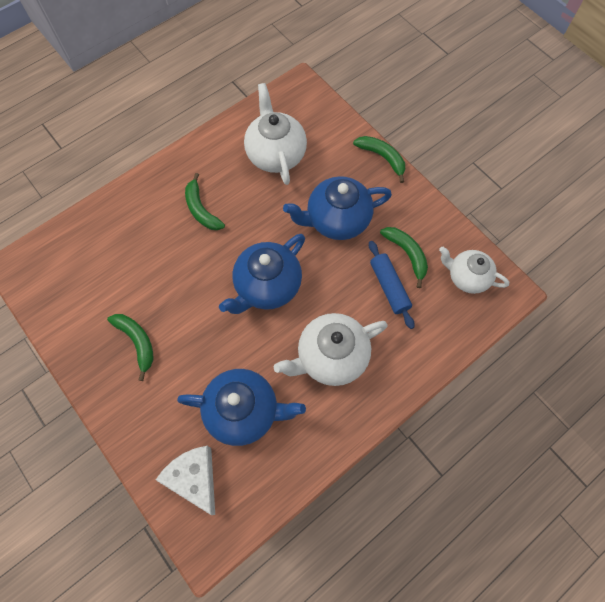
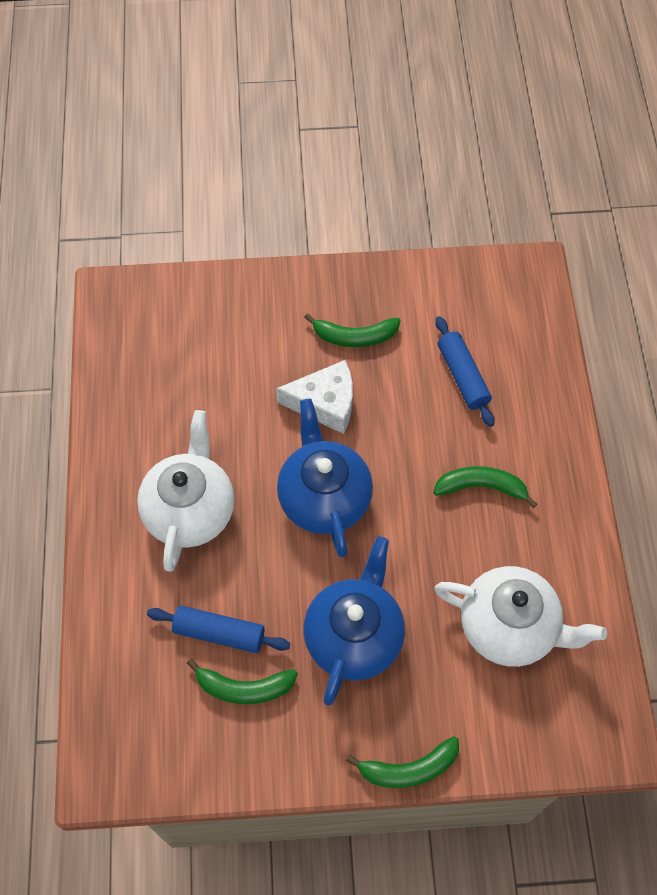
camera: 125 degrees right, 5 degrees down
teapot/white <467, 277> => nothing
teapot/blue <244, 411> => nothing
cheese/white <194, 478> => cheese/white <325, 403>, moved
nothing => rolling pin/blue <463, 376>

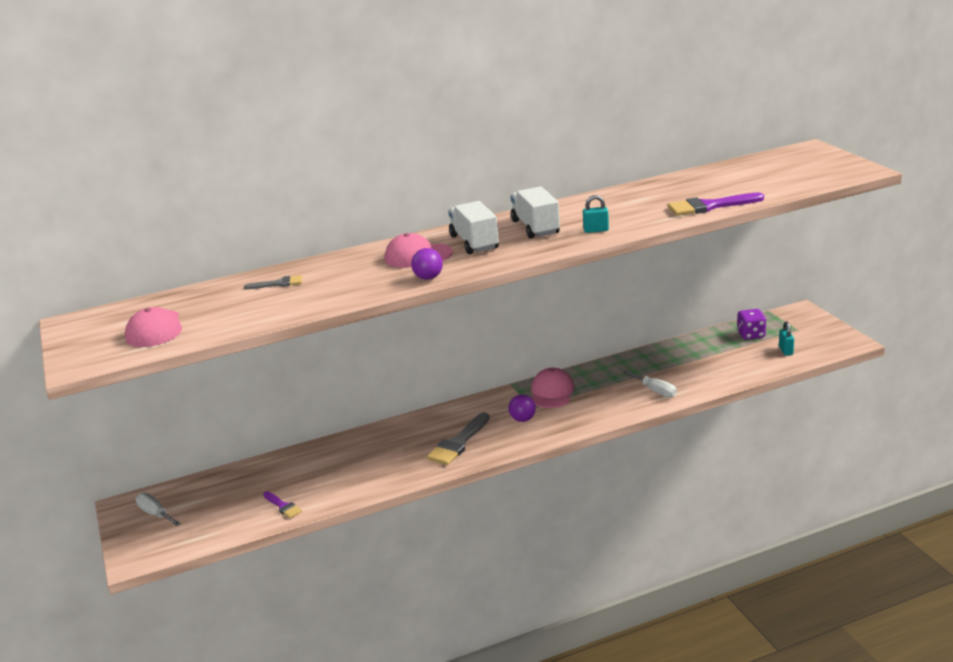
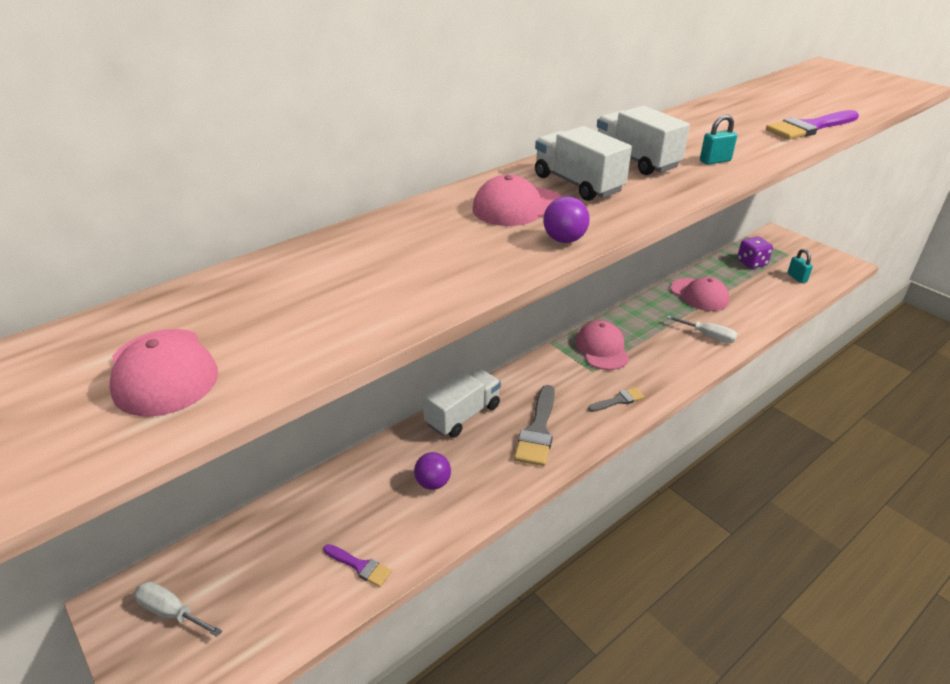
camera: 20 degrees left, 10 degrees up
brush/grey <278, 284> => brush/grey <618, 400>, moved
ball/purple <523, 419> => ball/purple <433, 483>, moved
nothing => cap/pink <699, 295>
nothing => truck/white <463, 415>

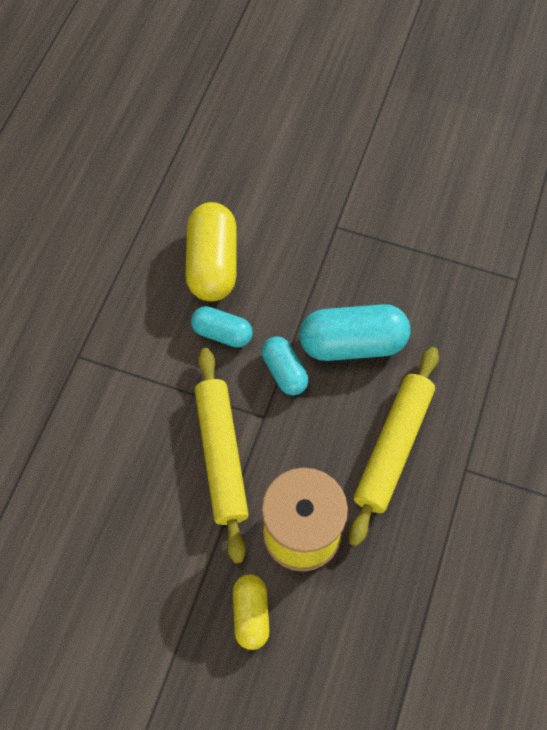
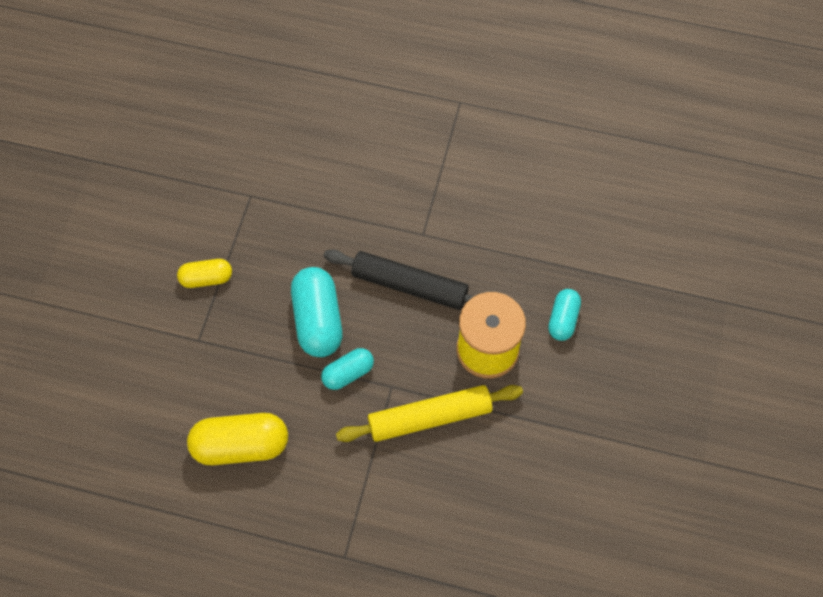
camera: 95 degrees left, 0 degrees up
capsule/turquoise <222, 333> => capsule/turquoise <563, 319>, moved
rolling pin/yellow <393, 447> => rolling pin/black <409, 286>
capsule/yellow <251, 614> => capsule/yellow <206, 278>, moved

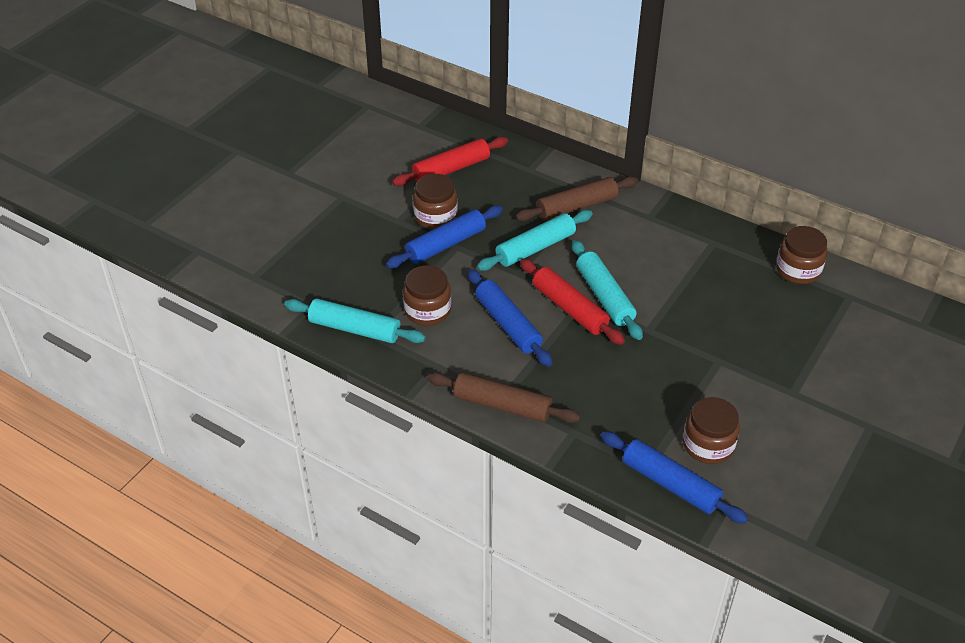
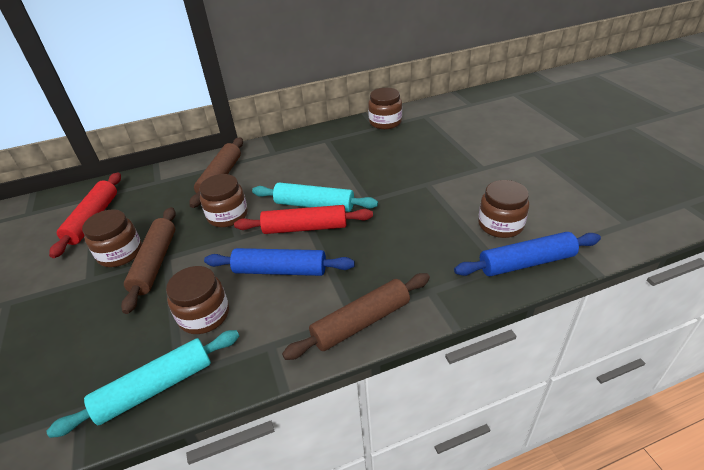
camera: 50 degrees left, 5 degrees down
rolling pin/blue <445, 244> => rolling pin/brown <155, 263>
rolling pin/turquoise <535, 248> => jar/brown <227, 215>

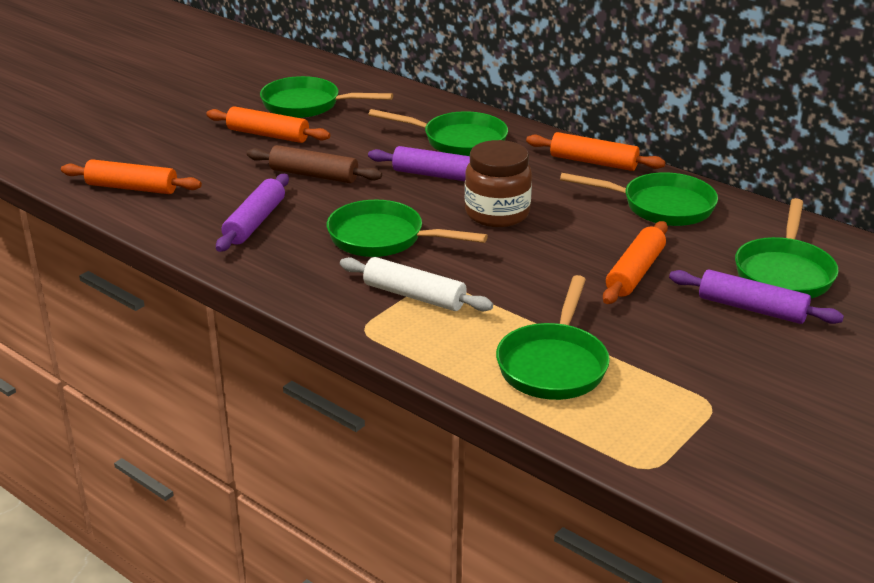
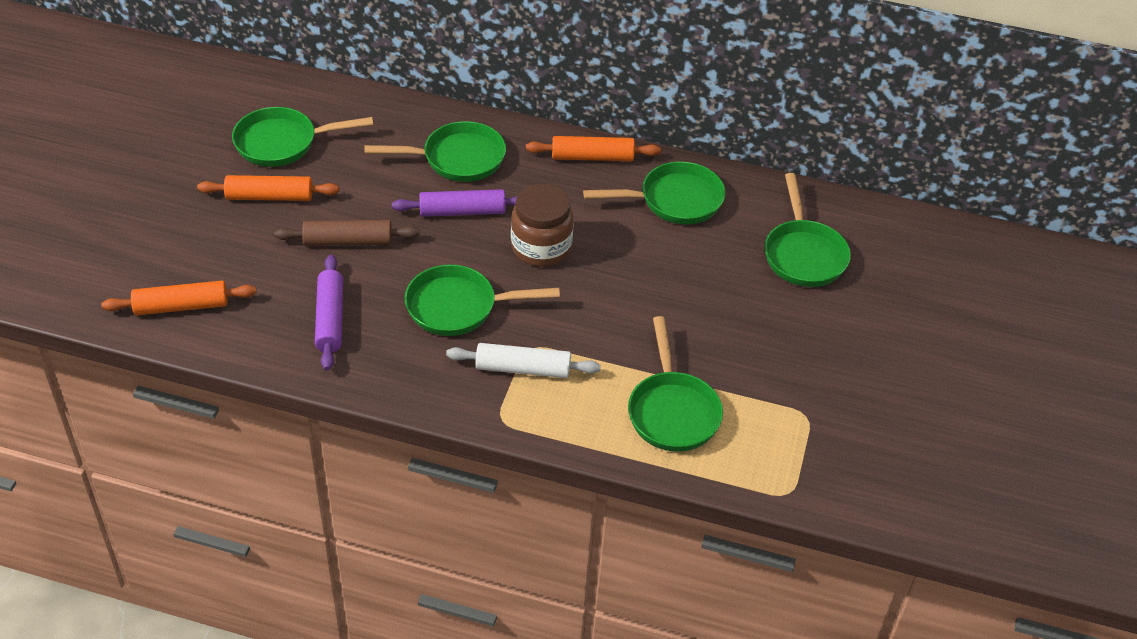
camera: 25 degrees left, 15 degrees up
rolling pin/orange <634, 272> => nothing
rolling pin/purple <751, 308> => nothing

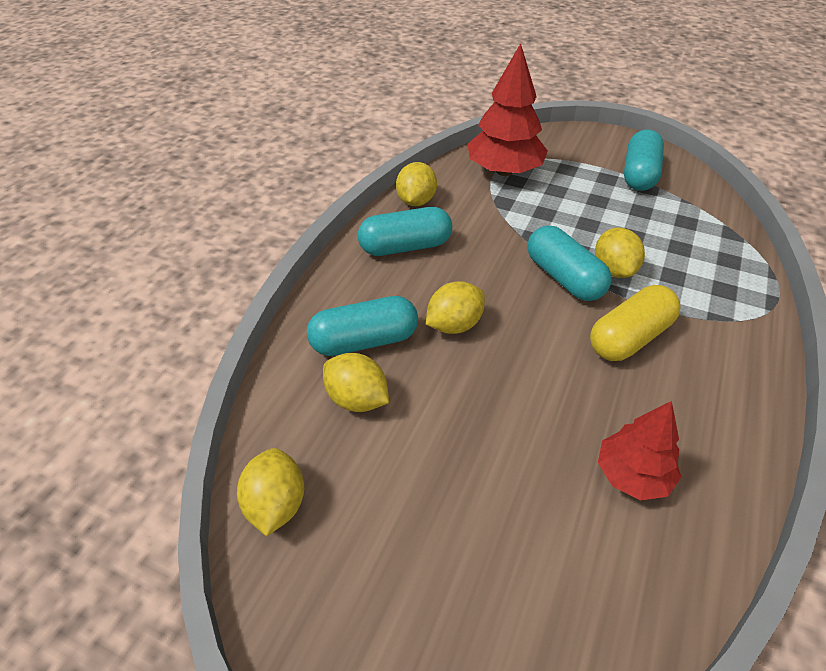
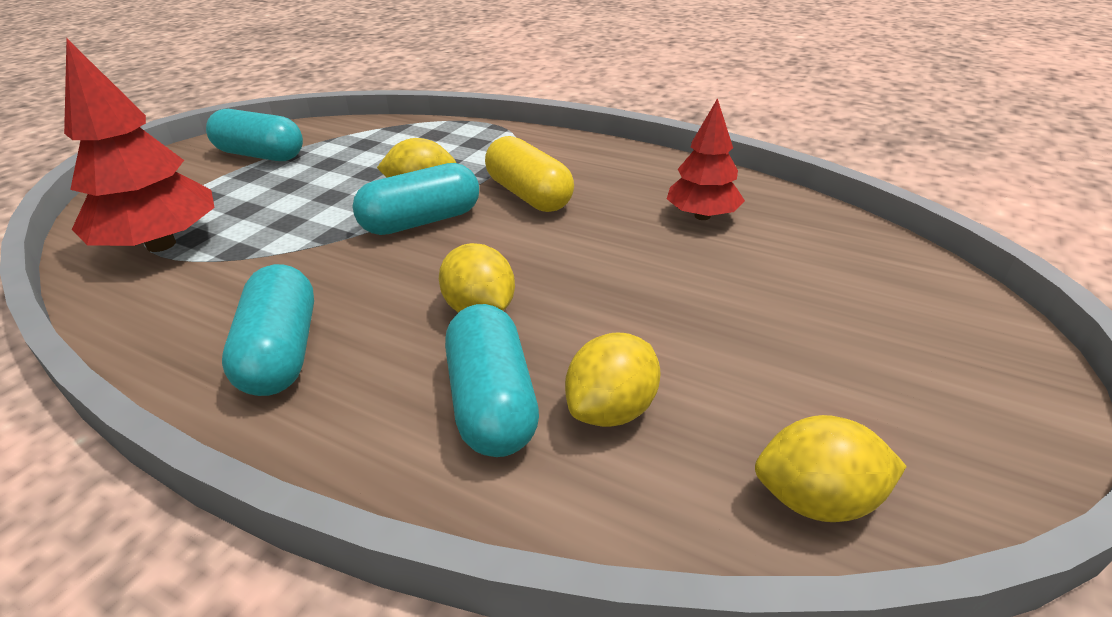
camera: 85 degrees left, 10 degrees down
lemon/yellow <416, 201> => nothing

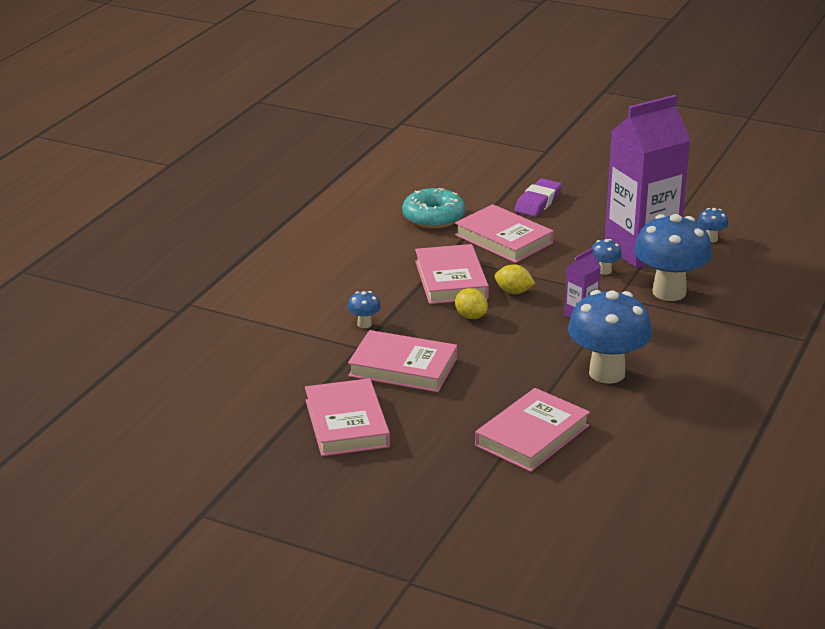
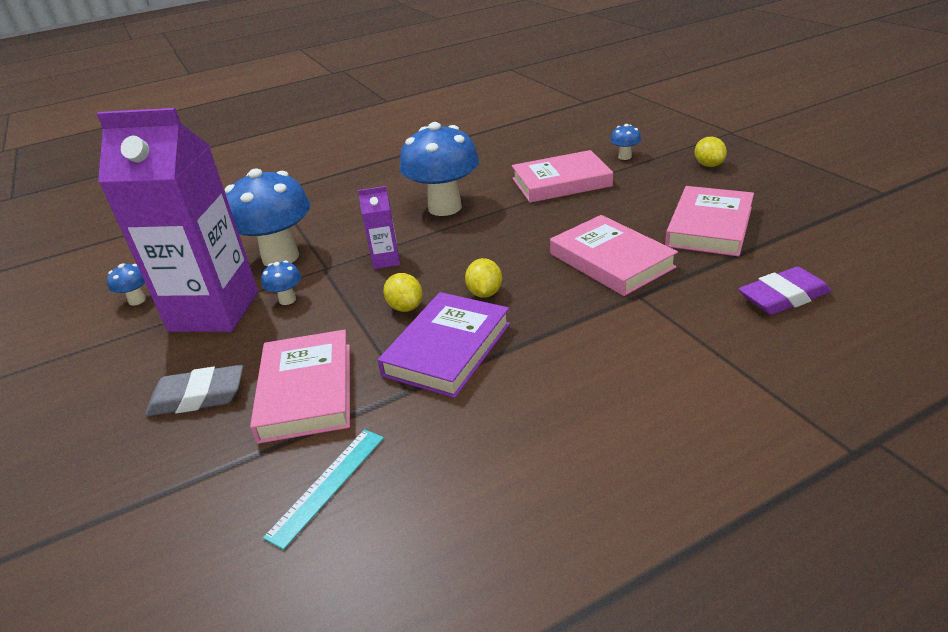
camera: 140 degrees left, 5 degrees up
eraser/purple <538, 202> => eraser/purple <783, 297>, moved
donut/turquoise <433, 217> => ruler/turquoise <327, 485>
book/pink <451, 280> => book/purple <447, 349>
mushroom/blue <364, 324> => mushroom/blue <624, 157>, moved
nothing => lemon/yellow <708, 165>
nothing => eraser/grey <198, 397>

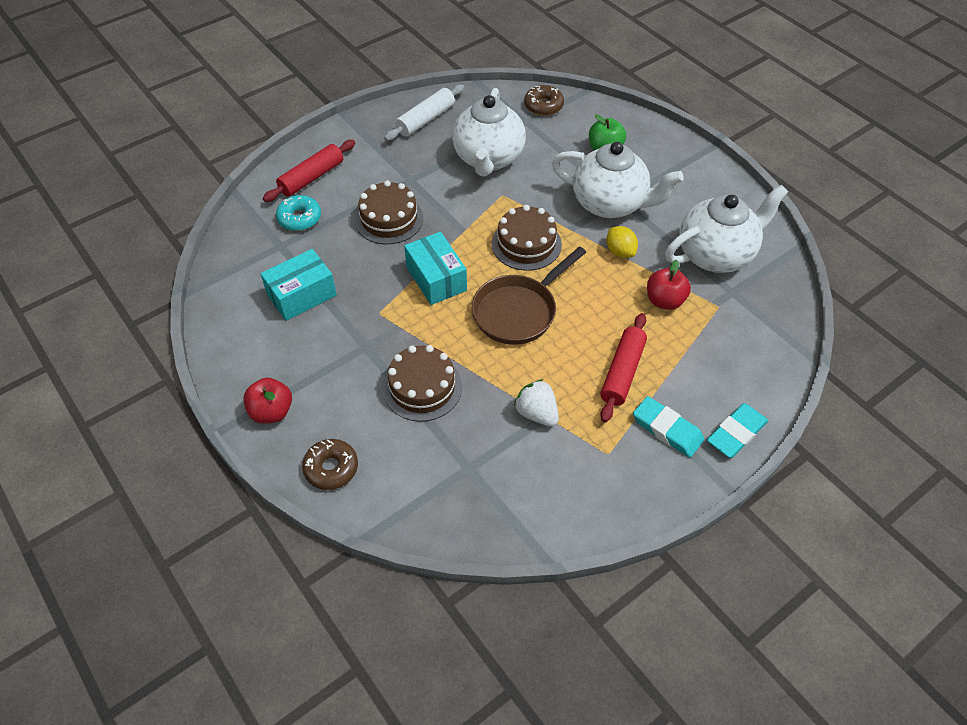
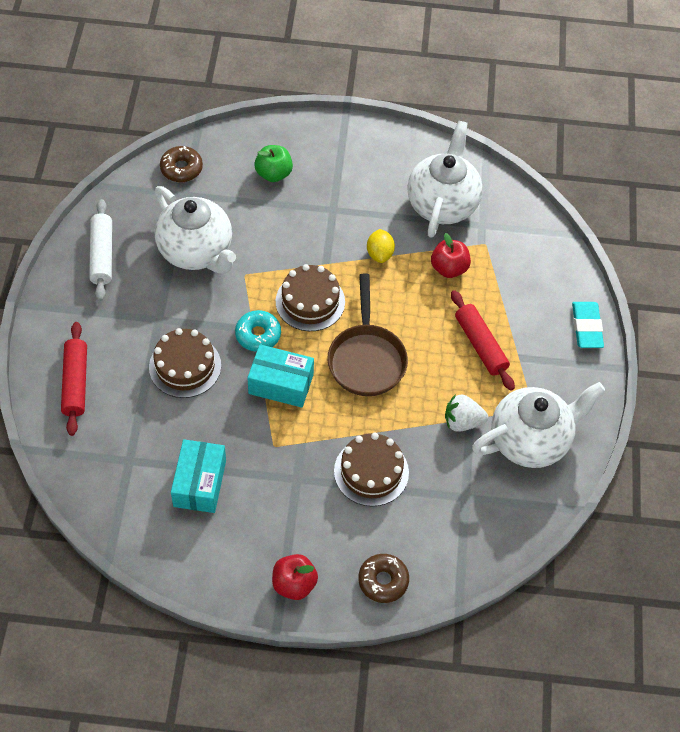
camera: 50 degrees left, 5 degrees up
teapot/white <610, 204> => teapot/white <530, 440>, moved
donut/turquoise <299, 218> => donut/turquoise <258, 335>, moved
lemon/yellow <620, 252> => lemon/yellow <379, 254>, 75 degrees clockwise
eraser/turquoise <667, 429> => nothing

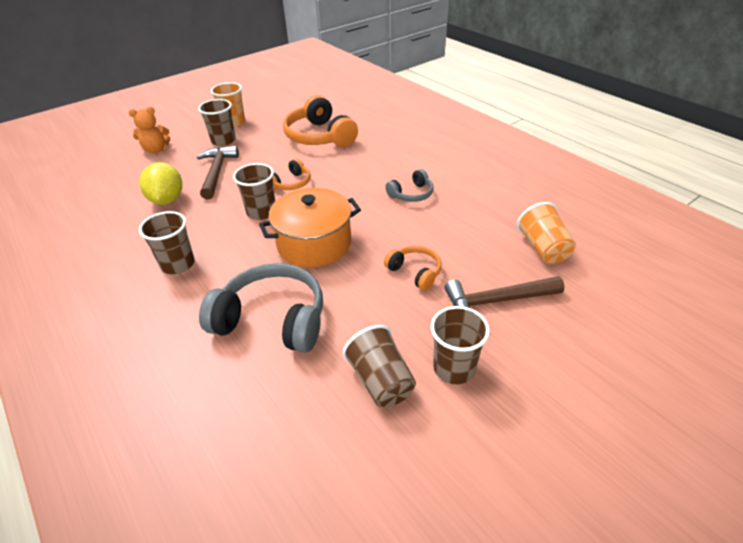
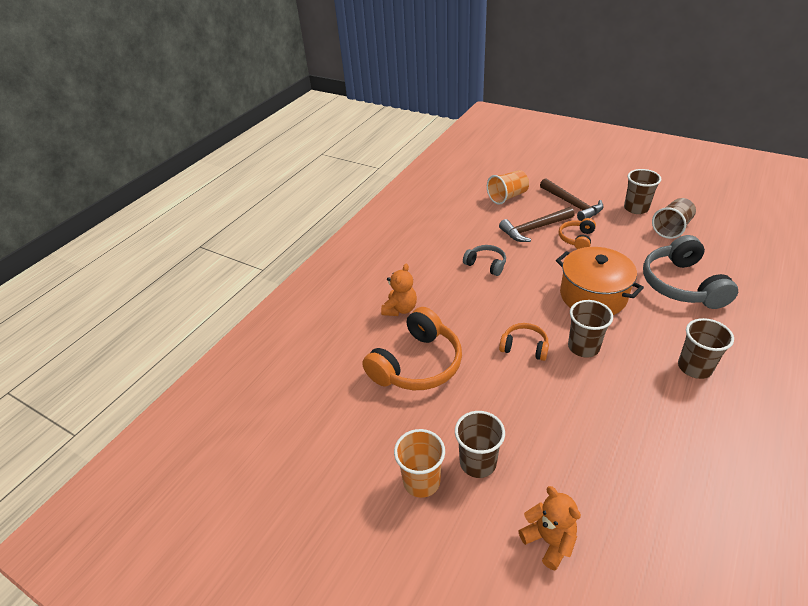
camera: 110 degrees left, 0 degrees up
hammer/brown <217, 172> => hammer/brown <534, 229>, moved
lemon/yellow <167, 200> => nothing
nothing => teddy bear/orange <400, 309>

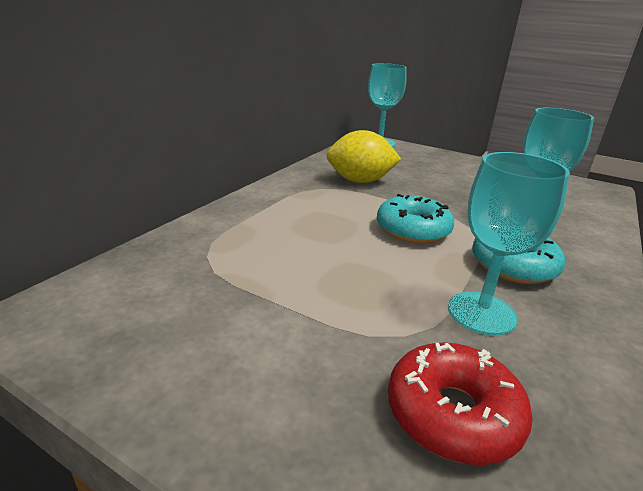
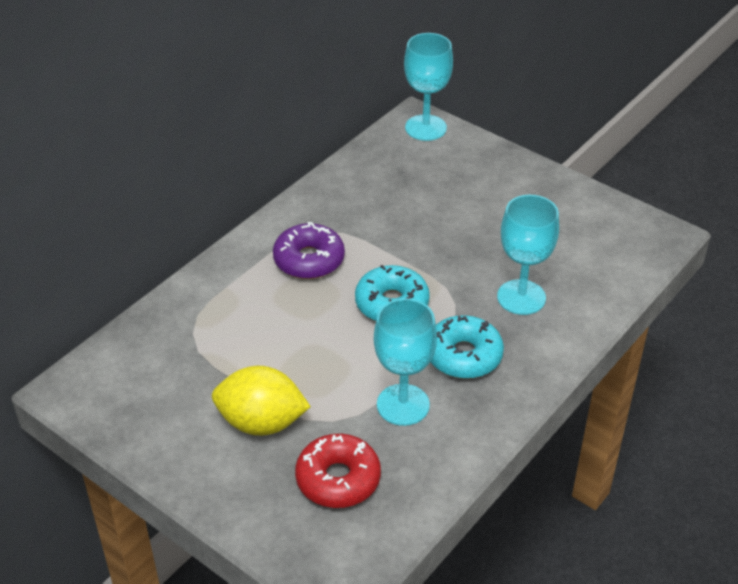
camera: 10 degrees right, 15 degrees up
lemon/yellow <360, 181> => lemon/yellow <261, 422>, moved
nothing => donut/purple <309, 260>

